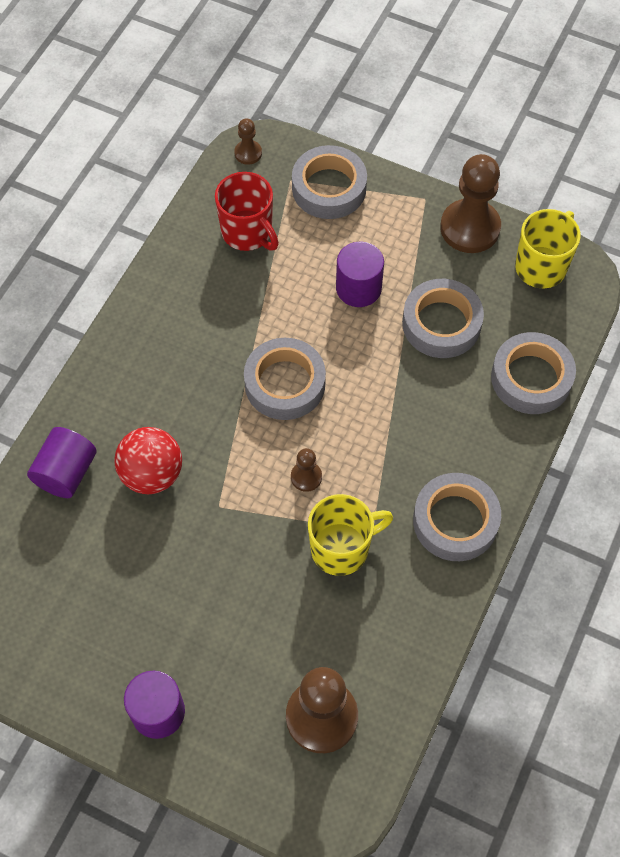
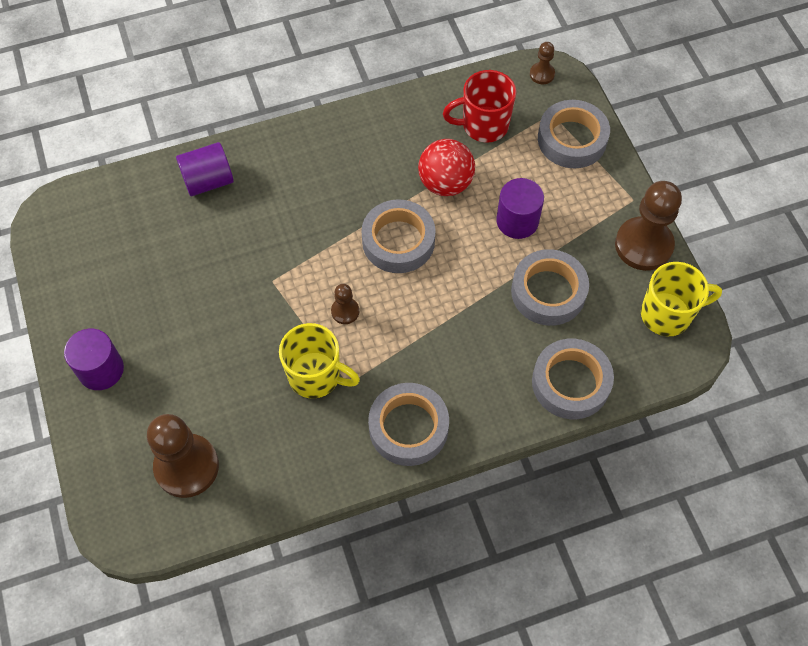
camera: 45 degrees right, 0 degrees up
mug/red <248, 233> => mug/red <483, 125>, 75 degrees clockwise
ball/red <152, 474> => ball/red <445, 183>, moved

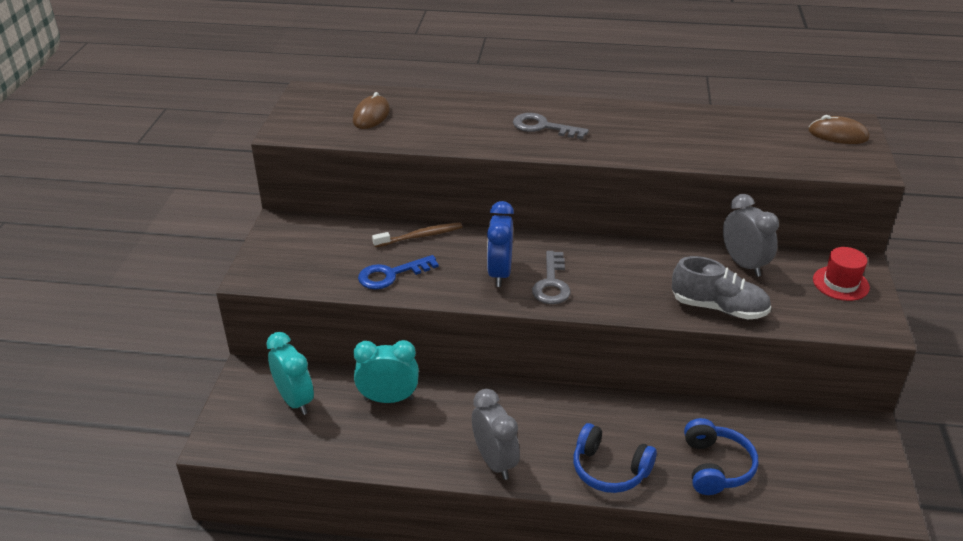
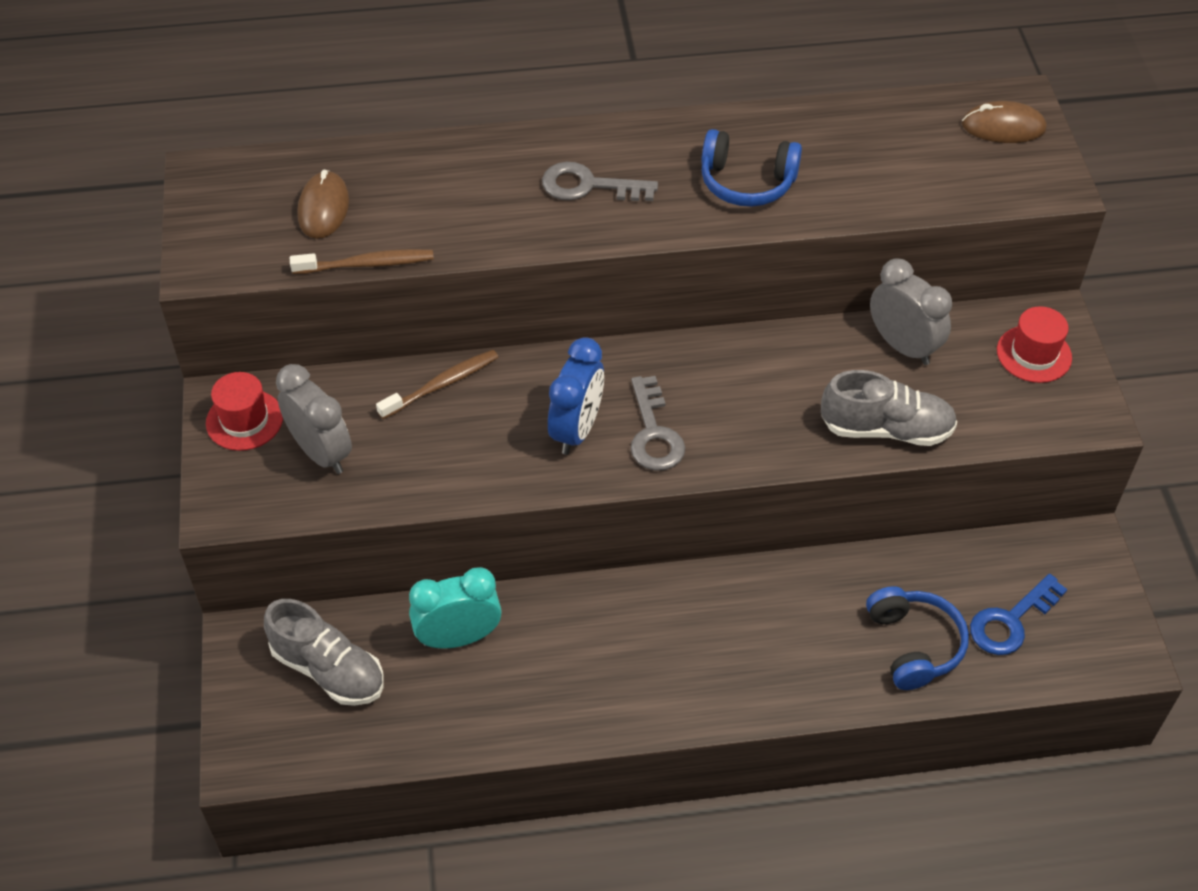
camera: 15 degrees left, 15 degrees up
clock/blue <499, 273> => clock/blue <577, 430>, 150 degrees counterclockwise
key/blue <391, 275> => key/blue <1011, 621>, moved
clock/turquoise <295, 400> => shoe/grey <328, 669>
clock/grey <495, 462> => clock/grey <321, 453>, moved
headphones/blue <609, 470> => headphones/blue <747, 182>, moved
nothing => toothbrush/brown <367, 264>
nothing => hat/red <244, 420>

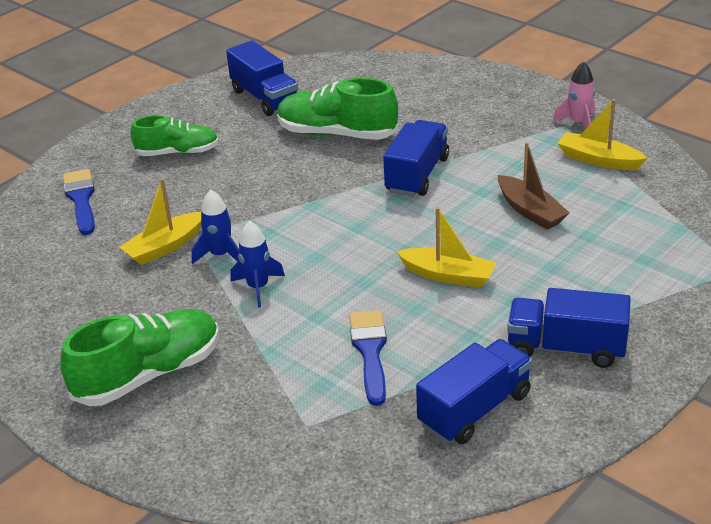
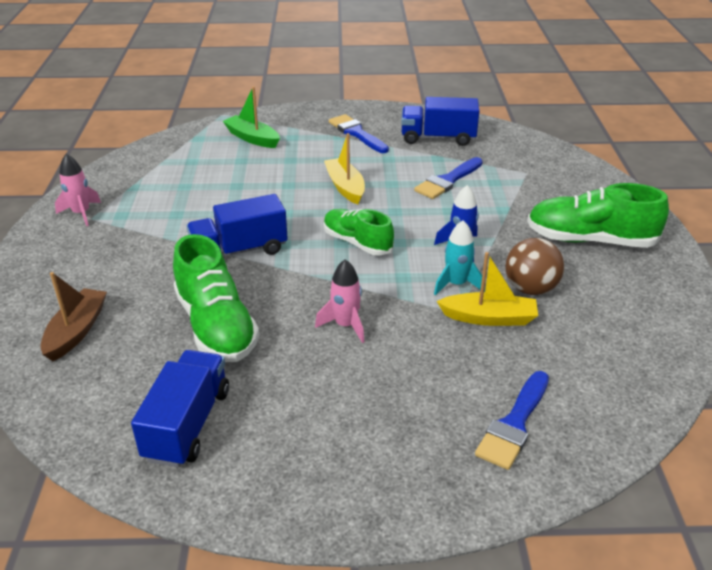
camera: 135 degrees left, 0 degrees up
boat/yellow <598, 160> => nothing
shoe/green <177, 152> => shoe/green <357, 243>, moved
boat/brown <530, 211> => boat/brown <76, 331>, moved
rocket/blue <220, 255> => rocket/turquoise <456, 284>
truck/blue <566, 348> => brush/blue <356, 133>
nothing => boat/green <252, 138>
nothing => ball/brown <530, 289>
nothing => rocket/pink <345, 325>

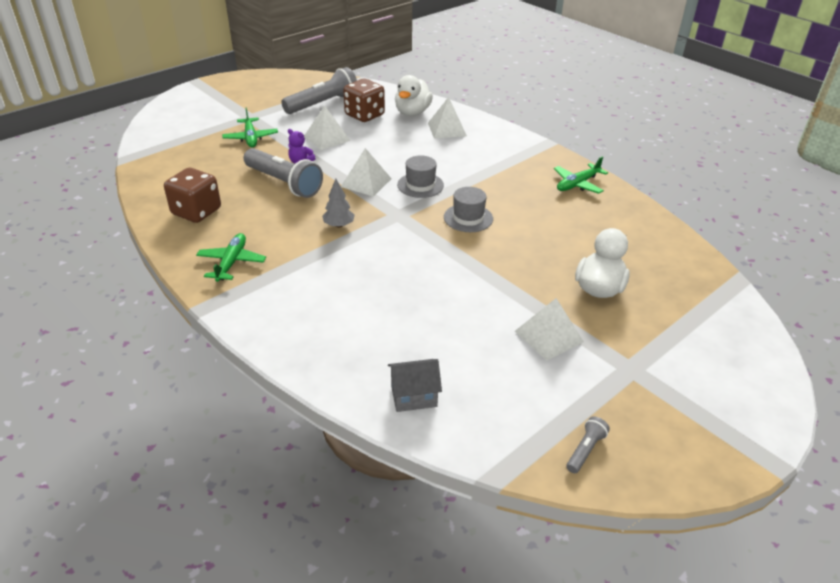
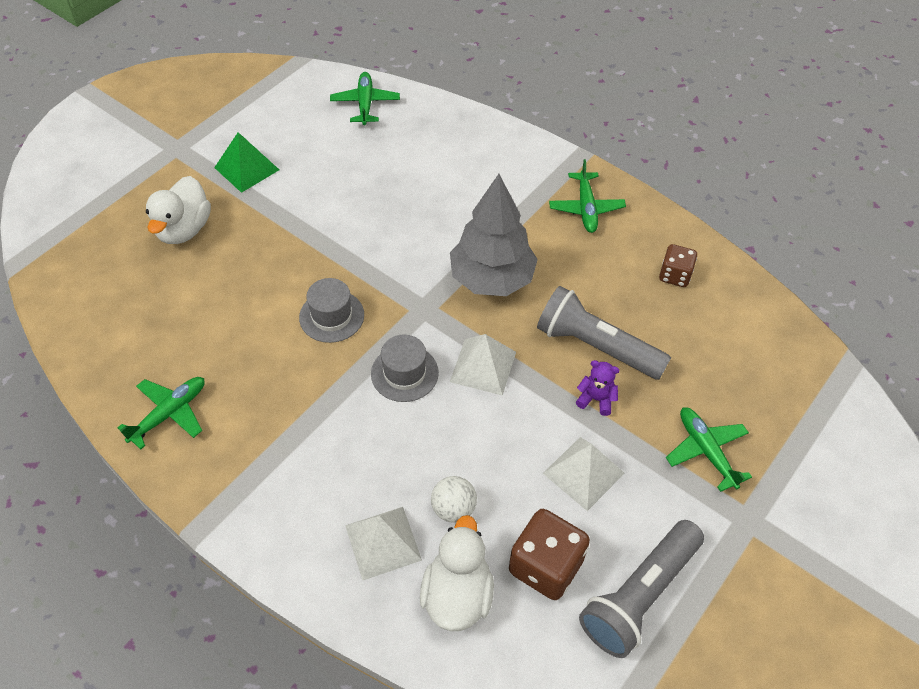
camera: 170 degrees right, 15 degrees up
dice/brown <196, 212> => dice/brown <675, 275>, x0.61
tree/grey <339, 225> => tree/grey <492, 279>, x2.15
pyramid/white <548, 336> => pyramid/green <246, 168>
house/grey <414, 396> => plane/green <365, 103>
flashlight/grey <585, 450> => nothing
nothing => ball/white <453, 509>

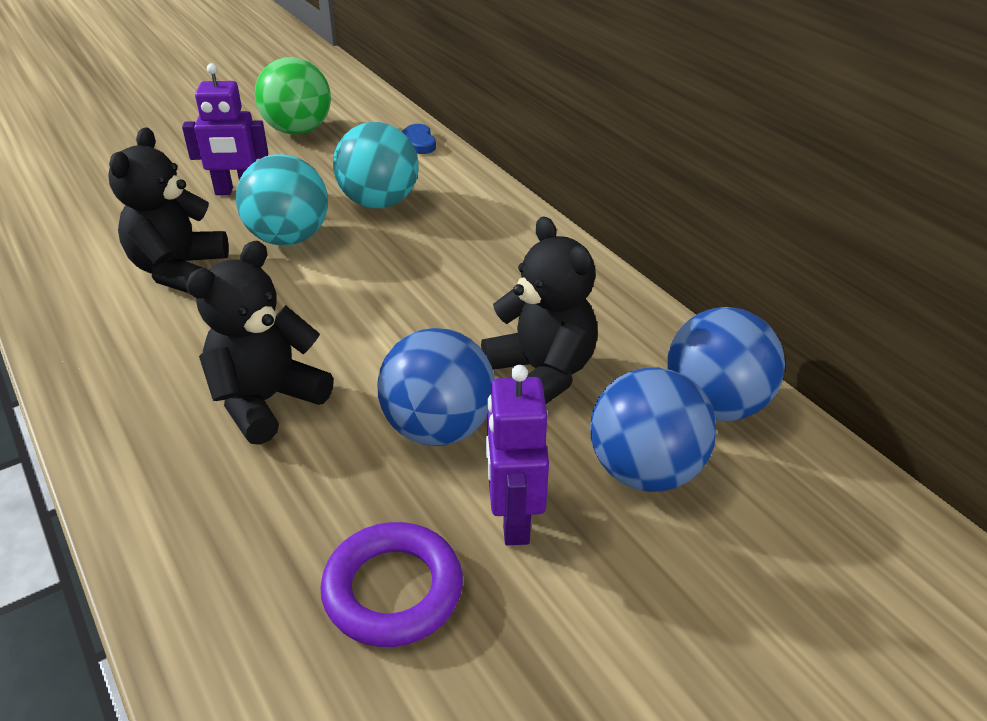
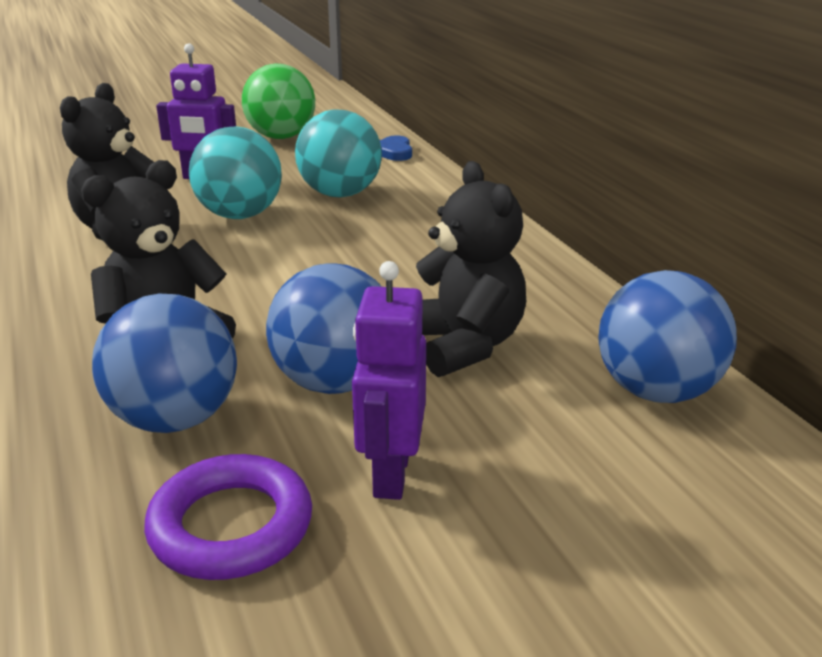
camera: 10 degrees right, 10 degrees down
ball/blue <645, 471> => ball/blue <175, 418>, moved

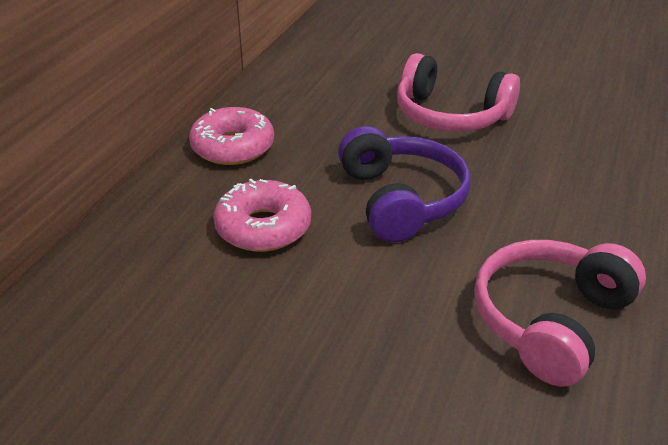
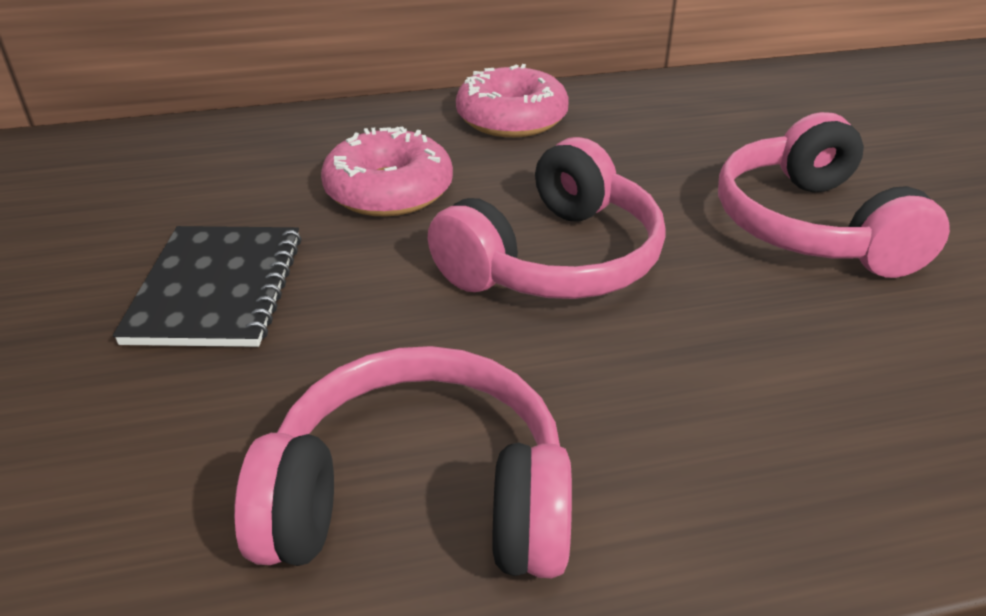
camera: 55 degrees right, 0 degrees up
headphones/purple <401, 199> => headphones/pink <555, 259>
nothing => notebook/black <217, 288>

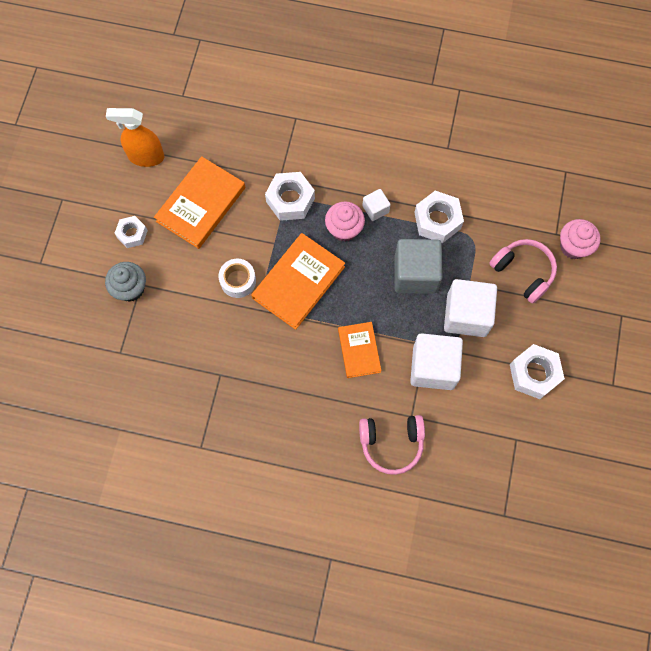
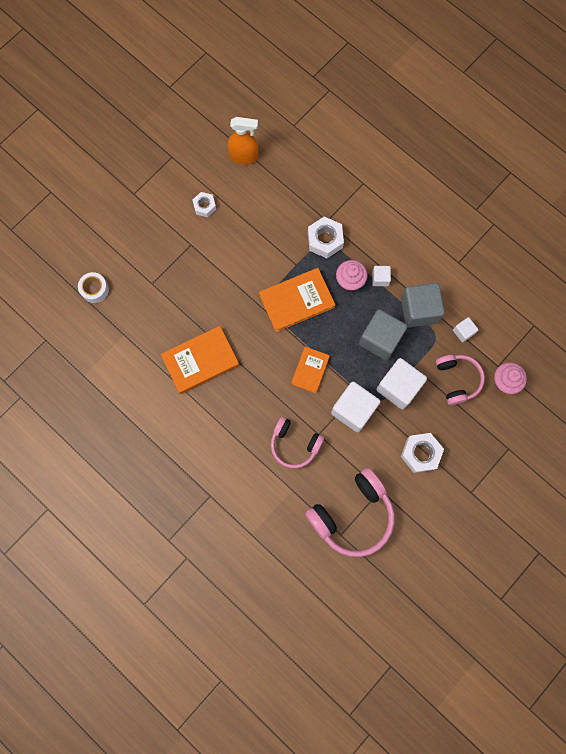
camera: 30 degrees right, 5 degrees up
spray bottle/orange <146, 157> => spray bottle/orange <244, 156>, 150 degrees clockwise
book/orange <201, 204> => book/orange <200, 361>, moved
nut/white <437, 220> => cube/grey <419, 310>
tape/white <238, 281> => tape/white <95, 289>, moved
cupcake/grey <130, 288> => nothing
nothing => cube/white <463, 332>
nothing => headphones/pink <352, 515>

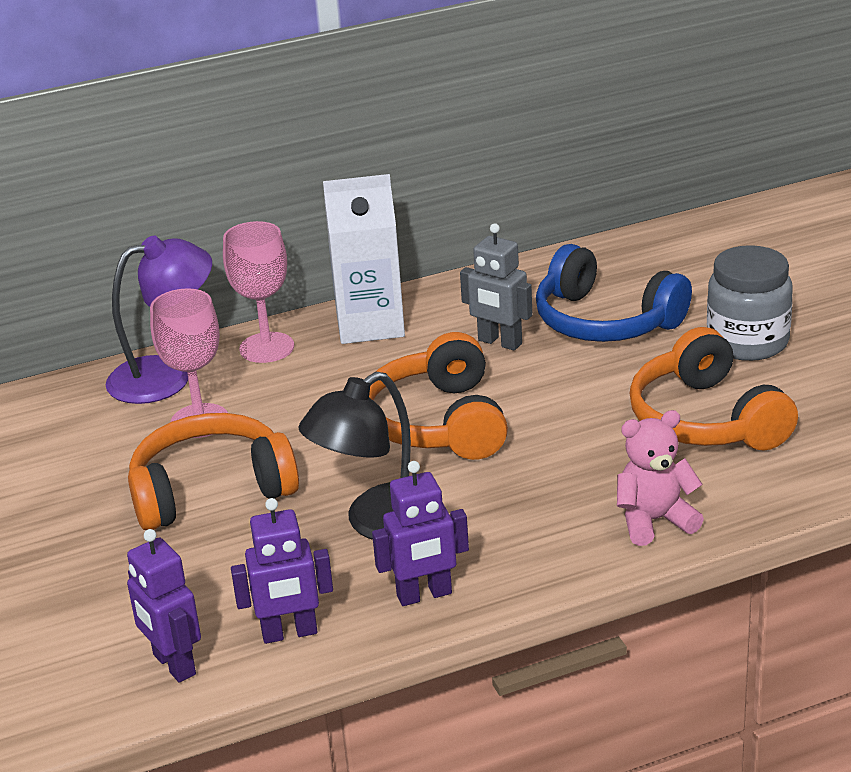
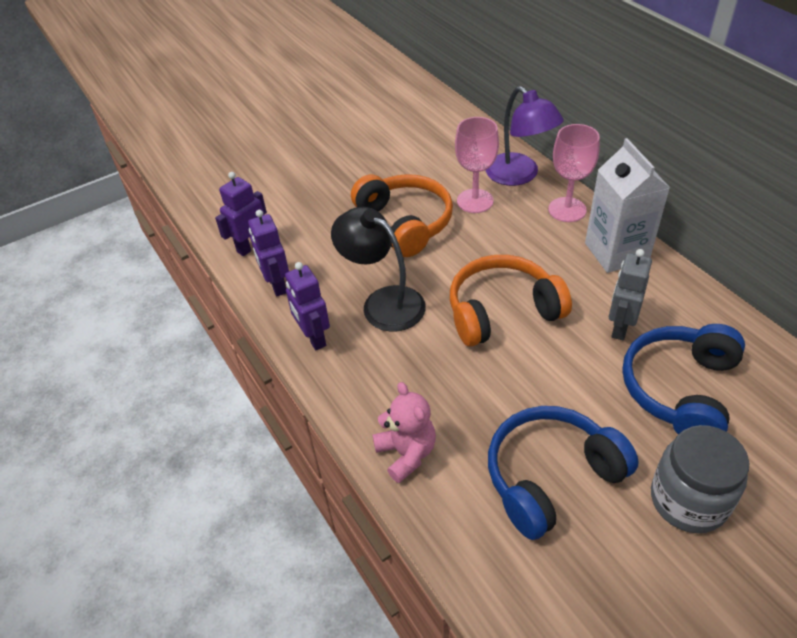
camera: 80 degrees right, 15 degrees up
headphones/orange <706, 419> => headphones/blue <551, 477>

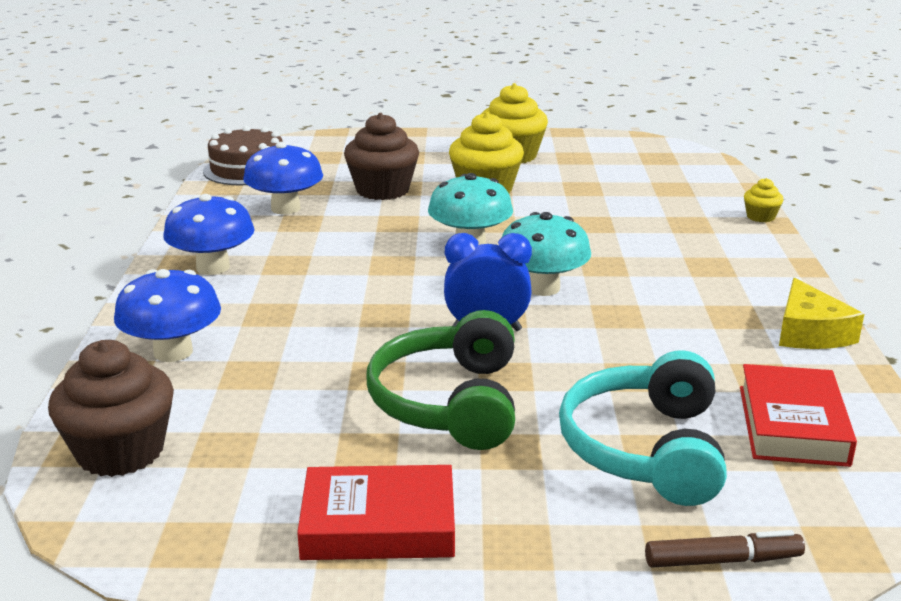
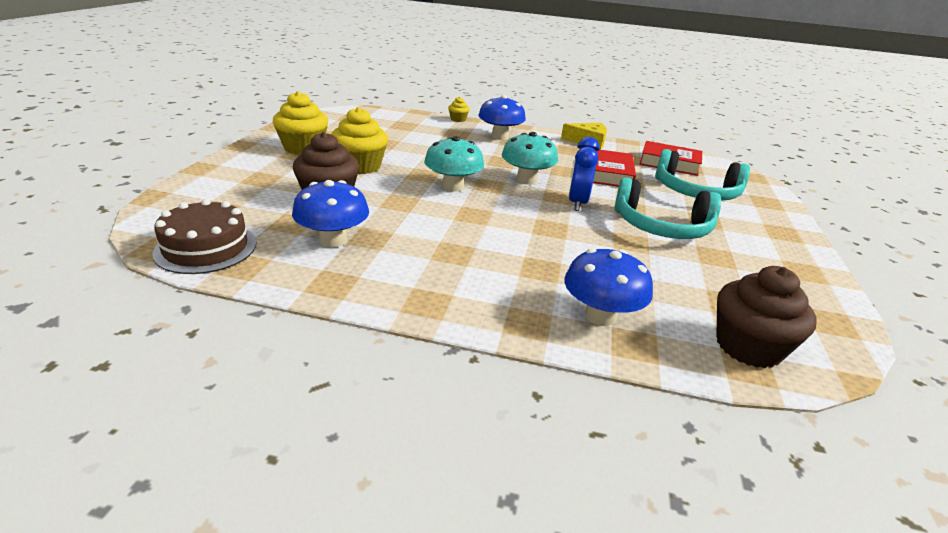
camera: 80 degrees left, 5 degrees up
mushroom/blue <213, 267> => mushroom/blue <500, 137>, moved
headphones/green <449, 402> => headphones/turquoise <661, 226>
book/red <378, 524> => book/red <610, 174>, moved
marker/brown <723, 560> => nothing

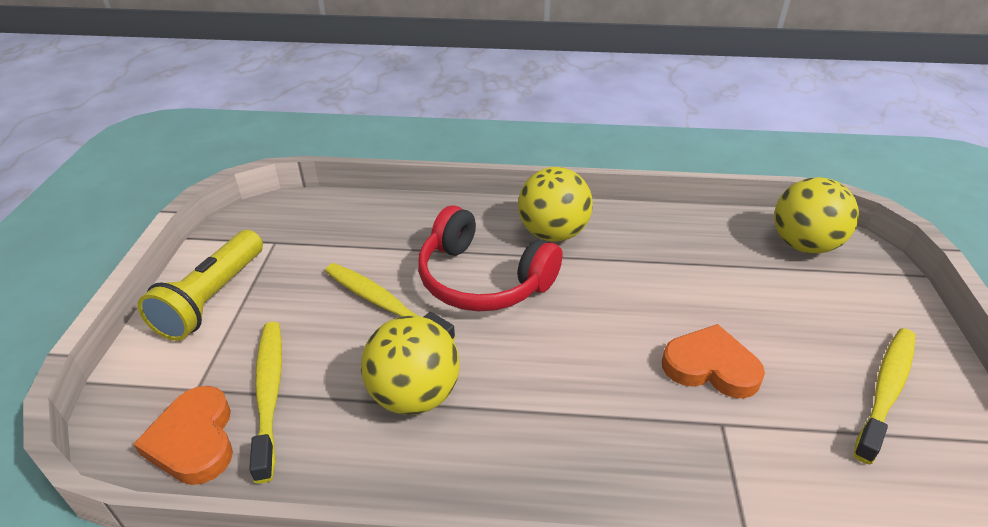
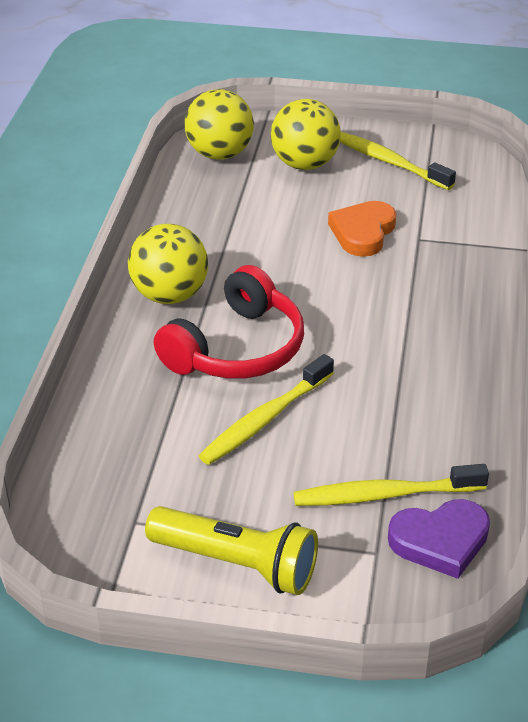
camera: 85 degrees left, 0 degrees up
ball/yellow <414, 395> => ball/yellow <304, 164>, moved
heart/orange <194, 440> => heart/purple <440, 541>

